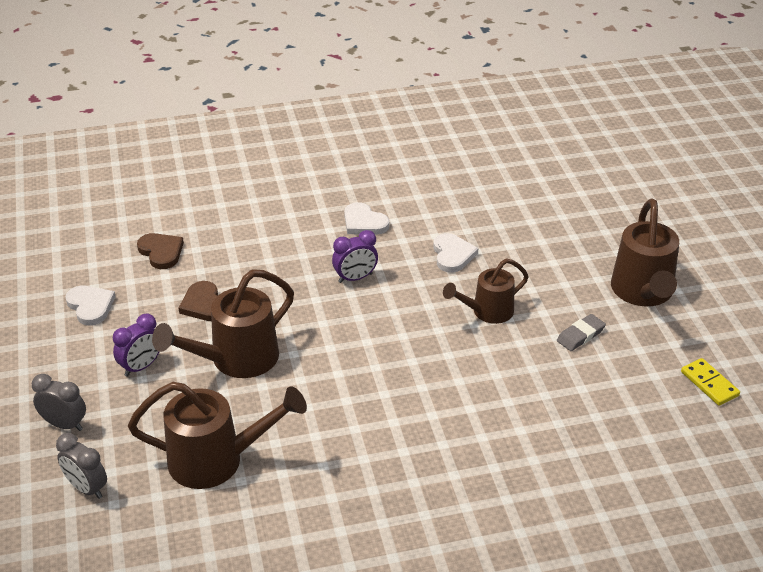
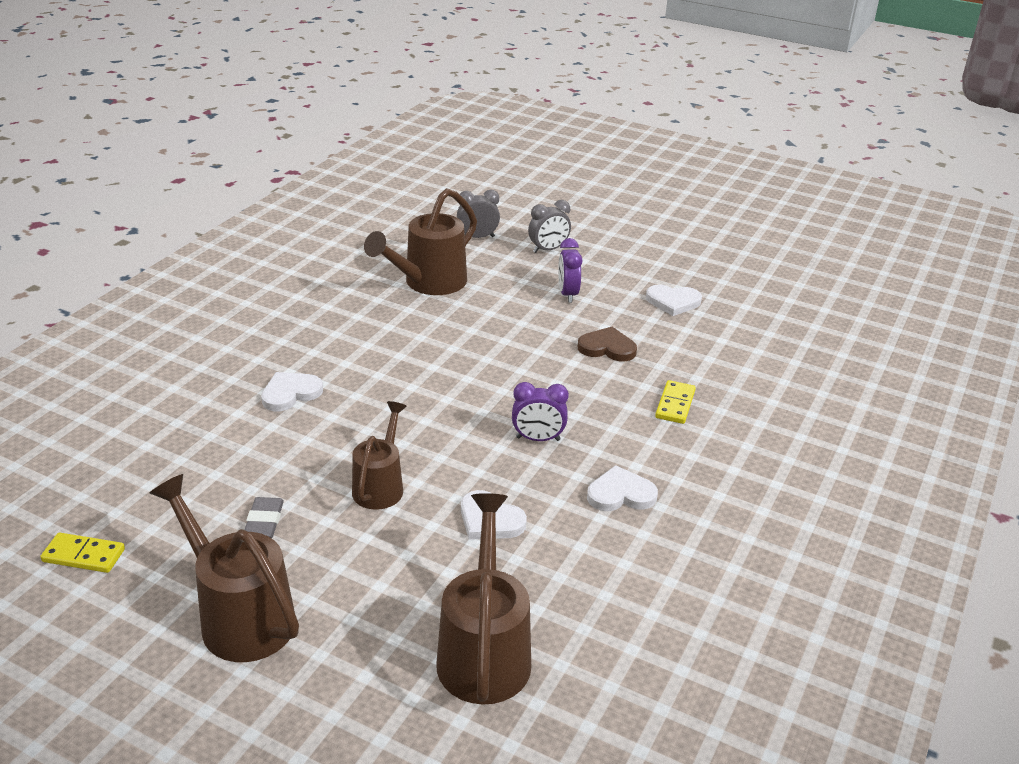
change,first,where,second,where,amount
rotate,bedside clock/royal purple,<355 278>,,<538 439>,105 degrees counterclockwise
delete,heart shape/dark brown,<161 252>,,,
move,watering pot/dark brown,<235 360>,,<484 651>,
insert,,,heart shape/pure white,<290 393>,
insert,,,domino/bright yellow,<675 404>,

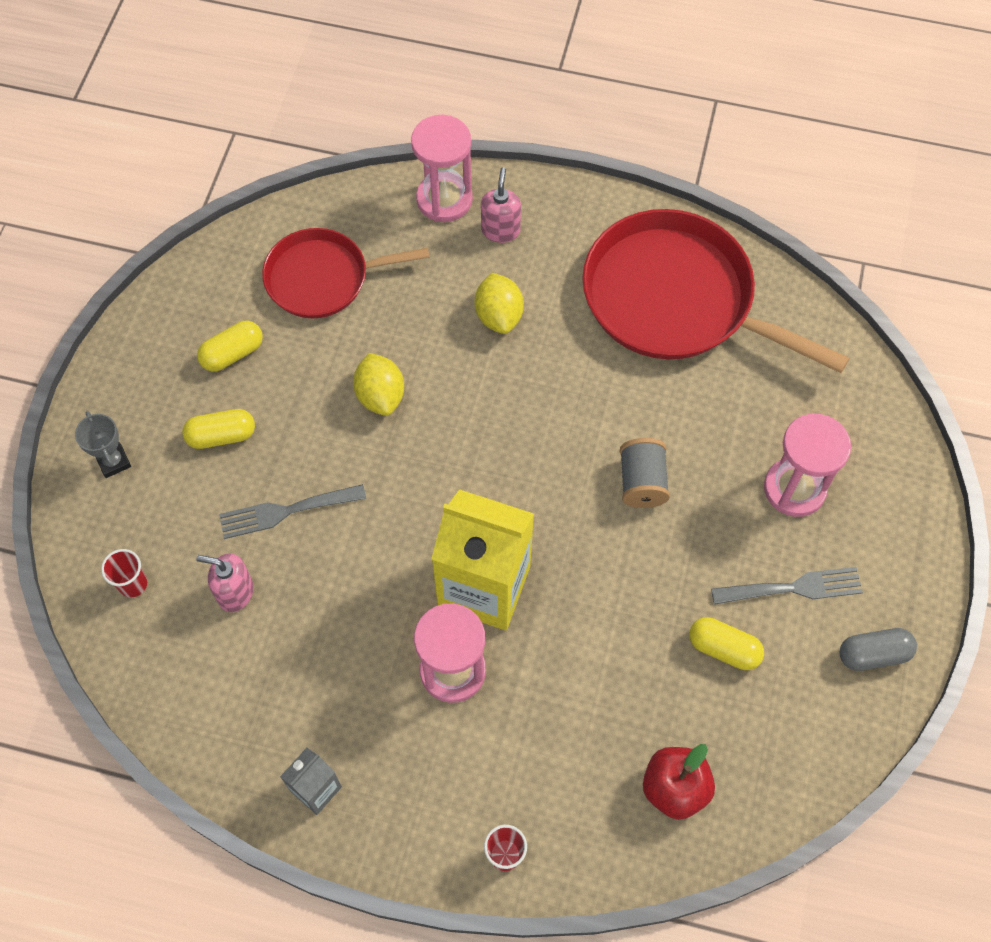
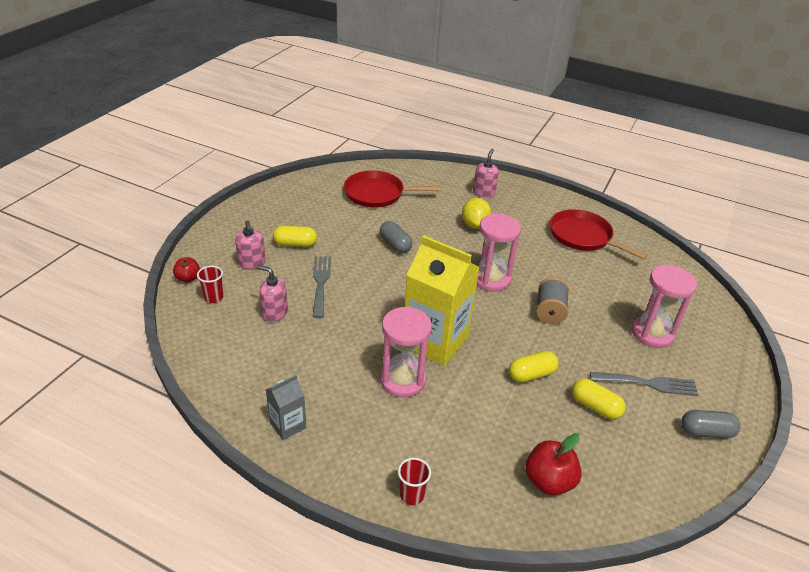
change,first,where,second,where,amount
move,sandglass/rosy,<444 199>,,<491 279>,
resize,frying pan/crimson,<676 299>,,<583 236>,x0.61
move,capsule/bright yellow,<232 354>,,<531 374>,
replace,citrus fruit/bright yellow,<380 396>,capsule/ash-grey,<395 244>,
delete,award cup/ash-grey,<113 461>,,,
rotate,fork/ash-grey,<286 511>,,<320 283>,90 degrees clockwise
insert,,,pump bottle/rosy,<252 263>,
insert,,,apple fruit/crimson,<188 278>,

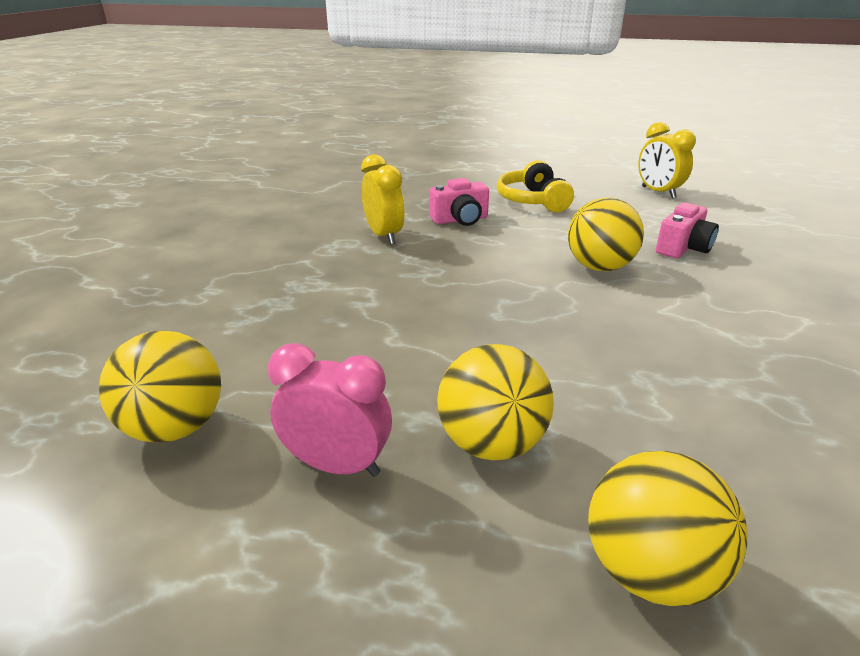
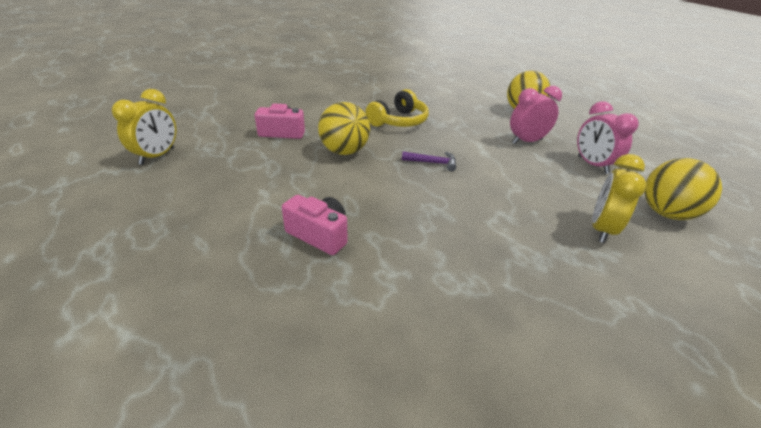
change,first,where,second,where,amount
move,bedside clock/bright yellow,<384 236>,,<601 229>,
move,headset/bright yellow,<533 201>,,<399 121>,
replace,ball/bright yellow,<491 443>,bedside clock/rosy,<526 141>,
insert,,,carpenter's hammer/royal purple,<432 163>,

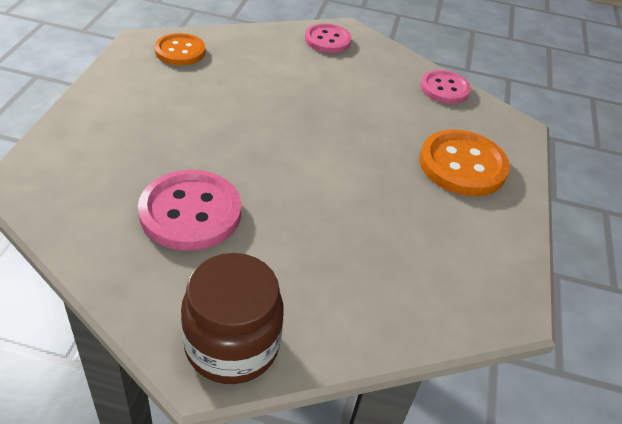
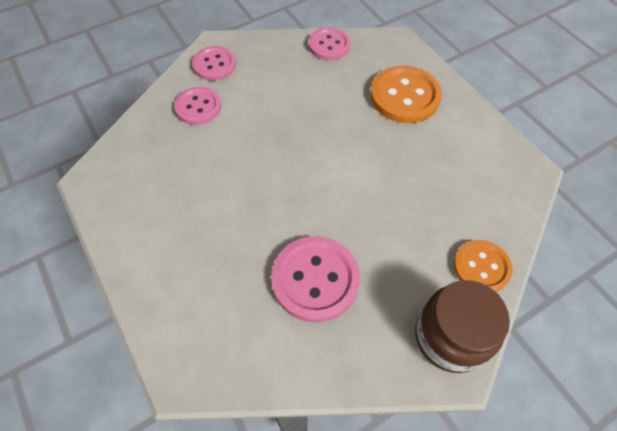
change,first,where,second,where,amount
move,button/orange-coloured,<180 51>,,<481 267>,
insert,,,button/rosy,<198 107>,

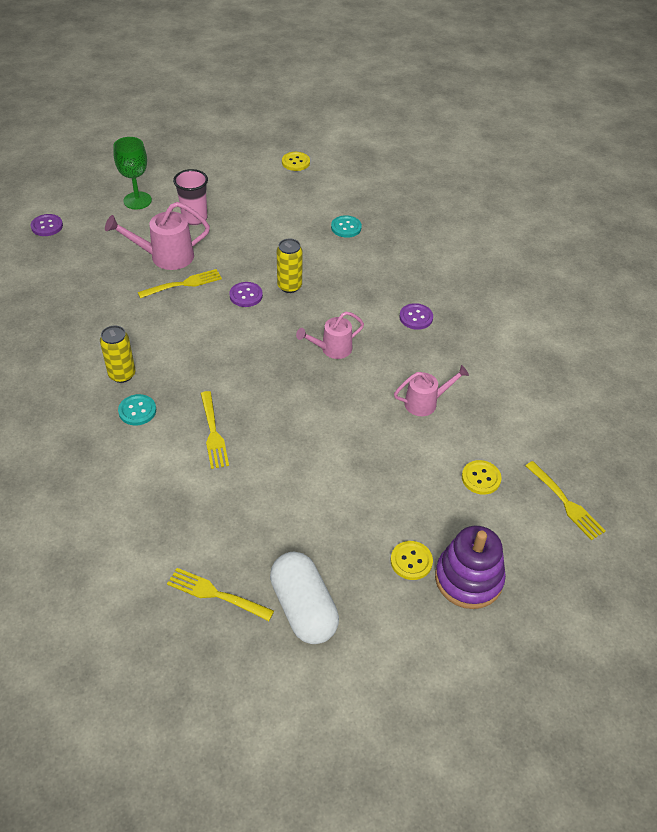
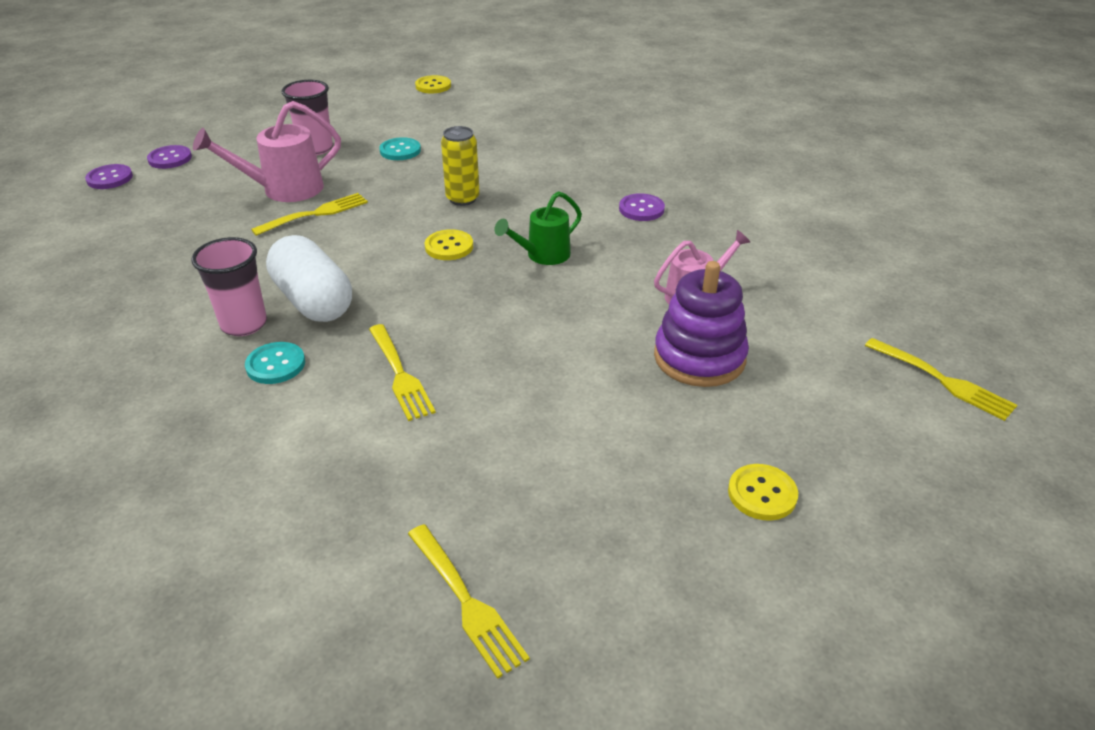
change,first,where,second,where,amount
delete,wine glass/leaf-green,<137 200>,,,
move,button/turquoise,<346 227>,,<400 151>,
move,button/royal purple,<246 295>,,<170 159>,
recolor,watering pot/rosy,<332 349>,watering pot/leaf-green,<542 255>,
replace,tin/bright yellow,<122 374>,cup/rosy,<244 324>,
move,button/bright yellow,<481 478>,,<449 247>,
move,stacking rings/royal purple,<468 579>,,<699 357>,
move,capsule/pure white,<303 608>,,<313 301>,
rotate,fork/bright yellow,<217 594>,,<465 601>,135 degrees counterclockwise

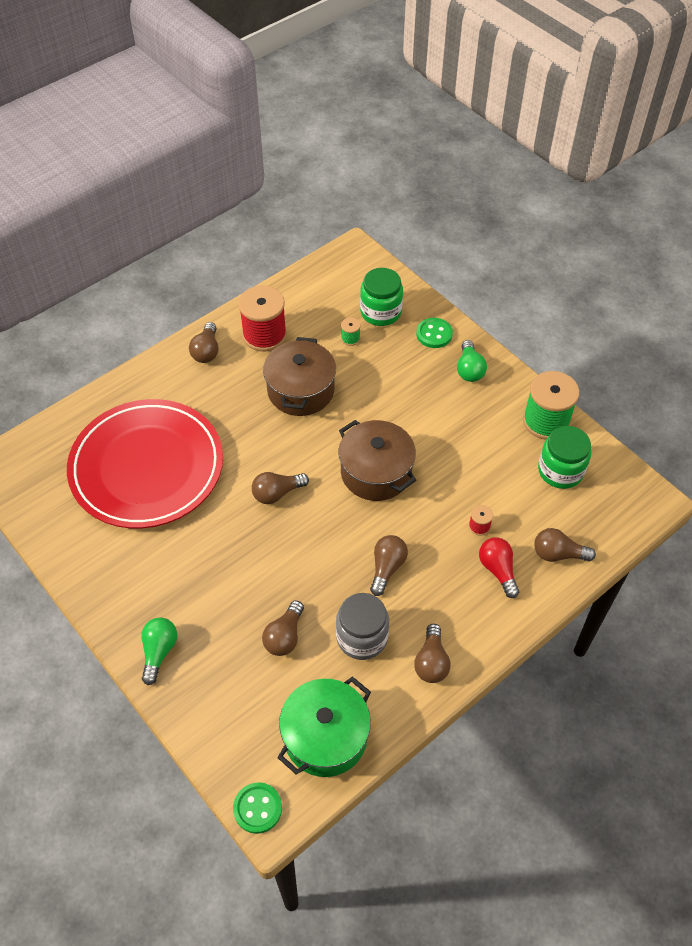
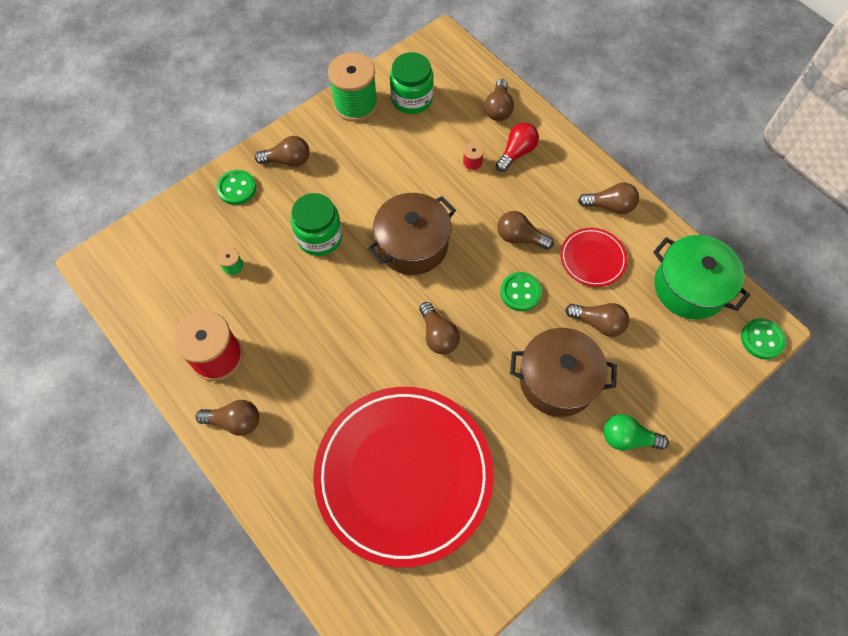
change,first,where,second,where,amount
move,jar/leaf-green,<380 312>,,<319 237>,
move,pot/dark brown,<300 390>,,<557 380>,
recolor,light bulb/leaf-green,<469 369>,light bulb/dark brown,<288 160>,
rotate,light bulb/crimson,<498 570>,,<516 152>,150 degrees clockwise
replace,jar/ash-grey,<362 637>,flat dish/crimson,<592 258>,
insert,,,button/leaf-green,<520 292>,

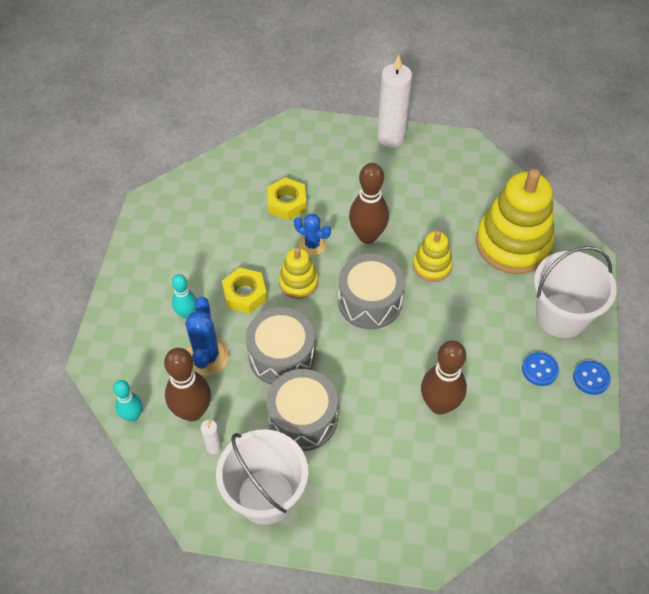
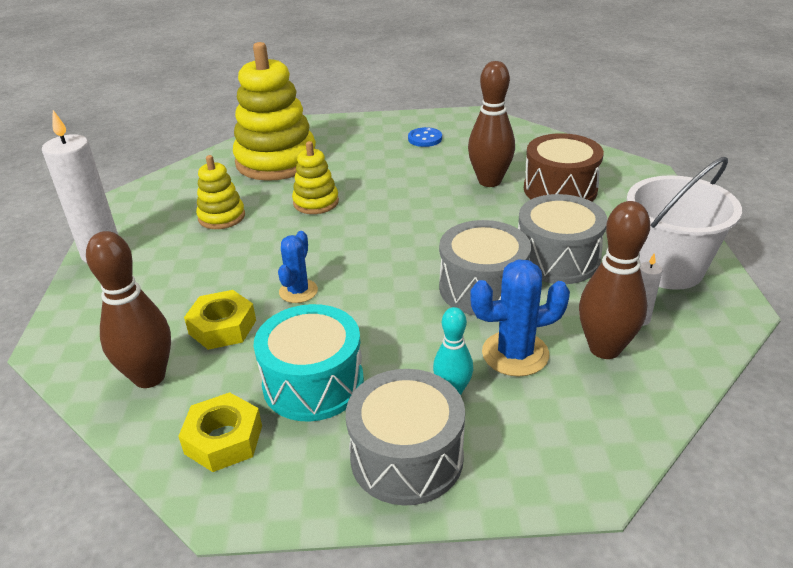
change,first,where,second,where,amount
move,tenpin/dark brown,<367 236>,,<149 377>,
delete,pail/pure white,<561 315>,,,
move,stacking rings/bright yellow,<298 282>,,<221 217>,
move,snare drum/ash-grey,<370 301>,,<406 457>,
move,nut/bright yellow,<245 294>,,<223 439>,
delete,button/cobalt,<591 378>,,,
delete,tenpin/turquoise,<133 416>,,,
insert,,,snare drum/dark brown,<560 189>,
insert,,,snare drum/turquoise,<313 383>,

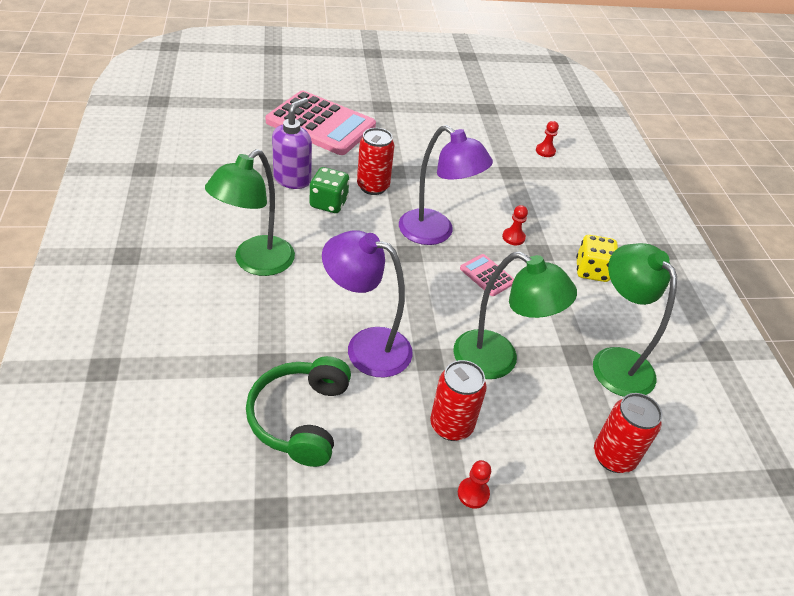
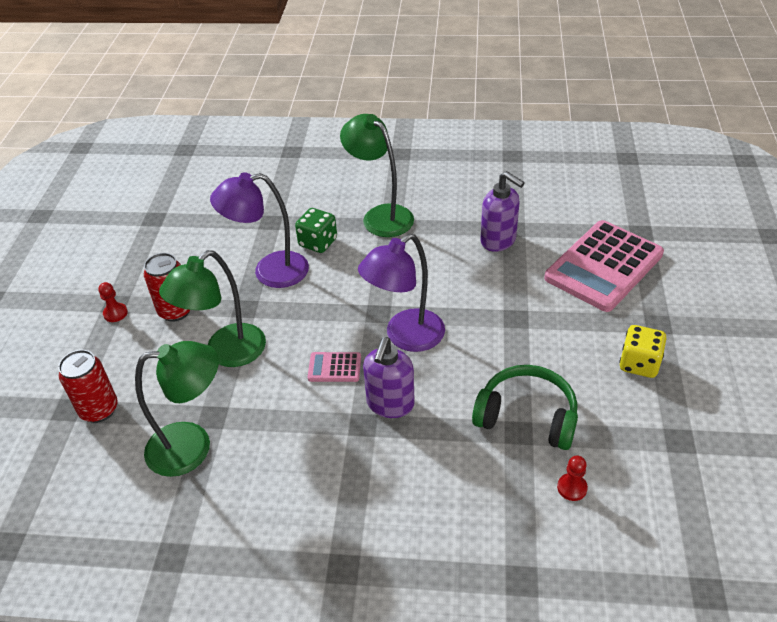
change,first,where,second,where,amount
delete,tin/crimson,<373 187>,,,
move,game die/leaf-green,<328 203>,,<318 242>,
replace,game pawn/crimson,<513 237>,pump bottle/royal purple,<390 404>,
rotate,desk lamp/royal purple,<366 347>,,<269 272>,135 degrees counterclockwise
move,game die/bright yellow,<591 271>,,<639 364>,
rotate,adding machine/rosy,<487 275>,,<334 367>,150 degrees counterclockwise
move,headset/leaf-green,<300 418>,,<527 416>,

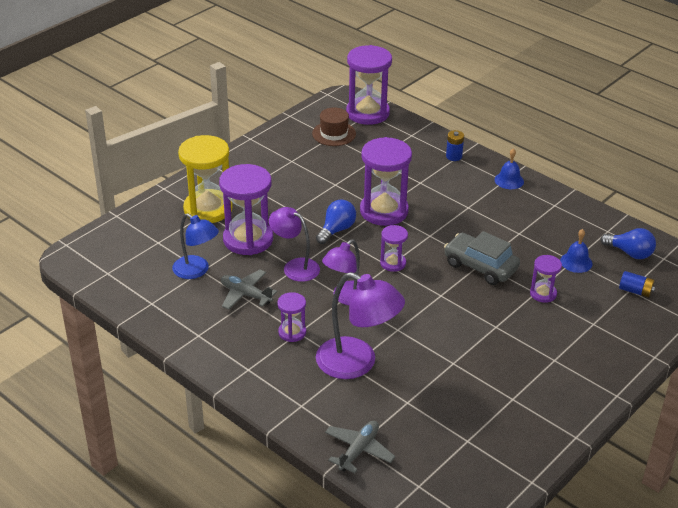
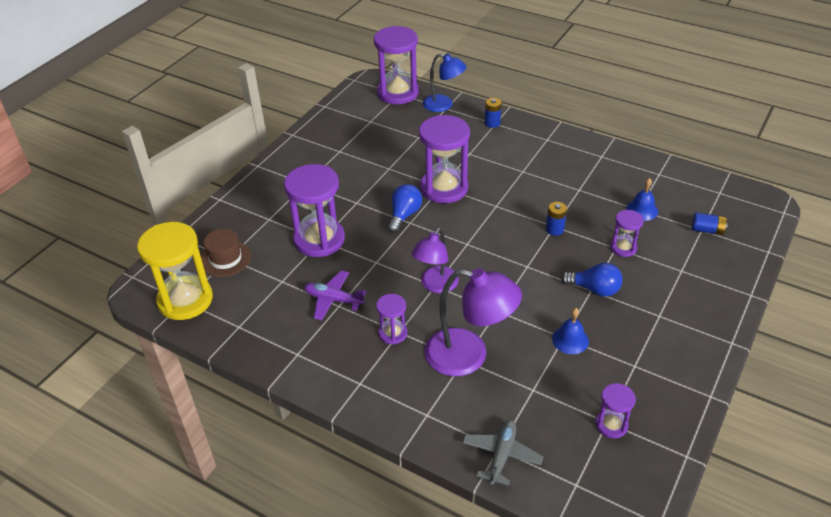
change,first,where,second,where,amount
move,tall hat/dark brown,<334 134>,,<225 259>,
move,sandglass/bright yellow,<208 209>,,<185 300>,
move,bell/cobalt,<509 180>,,<570 340>,
delete,desk lamp/royal purple,<295 267>,,,
move,desk lamp/cobalt,<196 271>,,<443 105>,
move,sandglass/royal purple,<393 263>,,<611 425>,
move,light bulb/cobalt,<630 253>,,<594 289>,
replace,automobile/ash-grey,<480 266>,battery/cobalt,<554 229>,
recolor,aeroplane/ash-grey,<246 294>,aeroplane/royal purple,<333 300>,

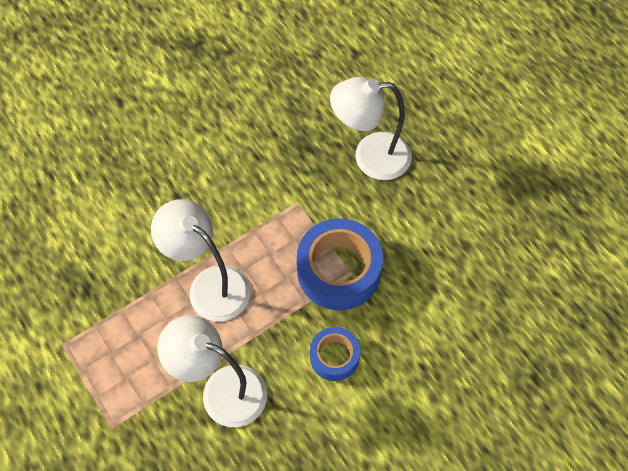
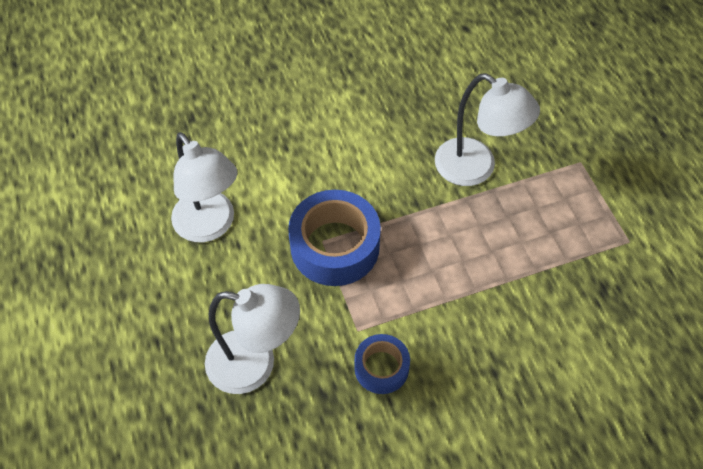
change,first,where,second,where,amount
move,desk lamp/pure white,<209 285>,,<210 226>,
move,sticky tape/cobalt,<334 357>,,<381 368>,

